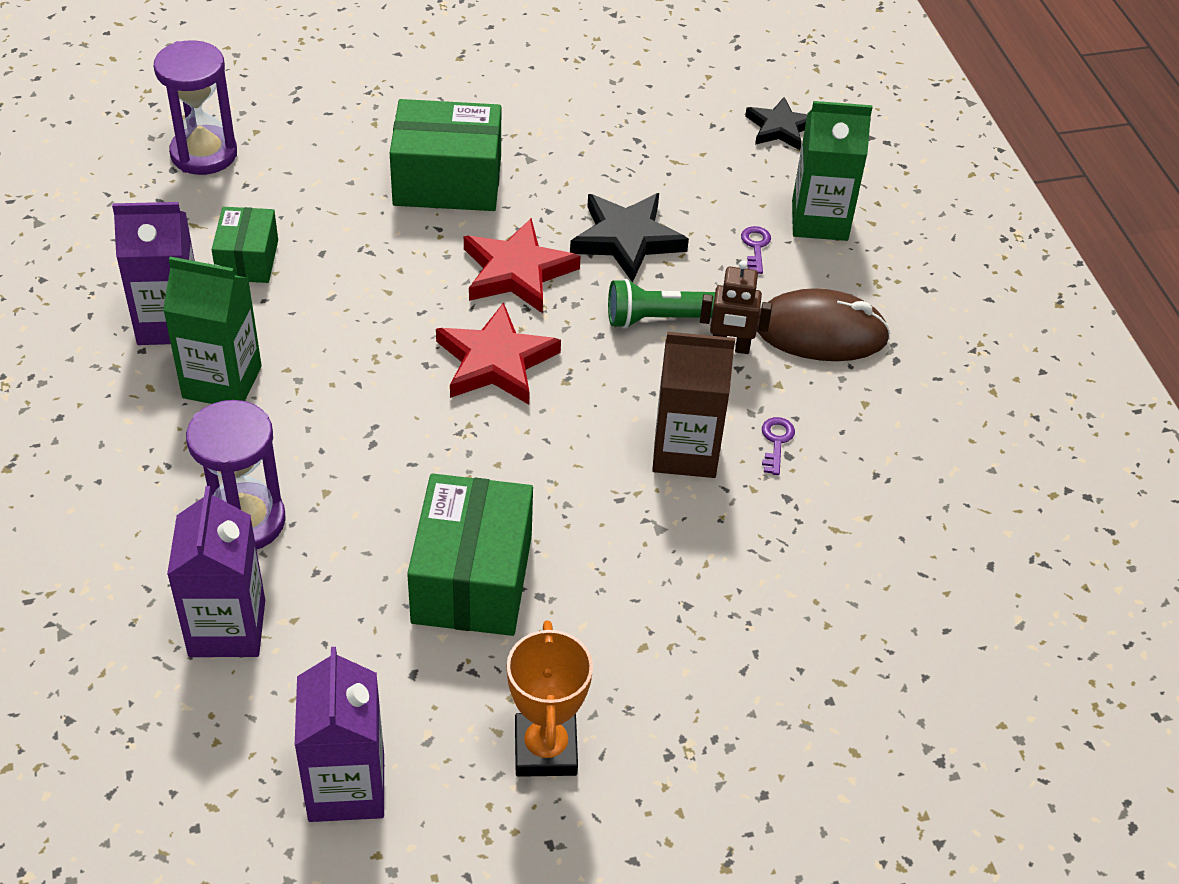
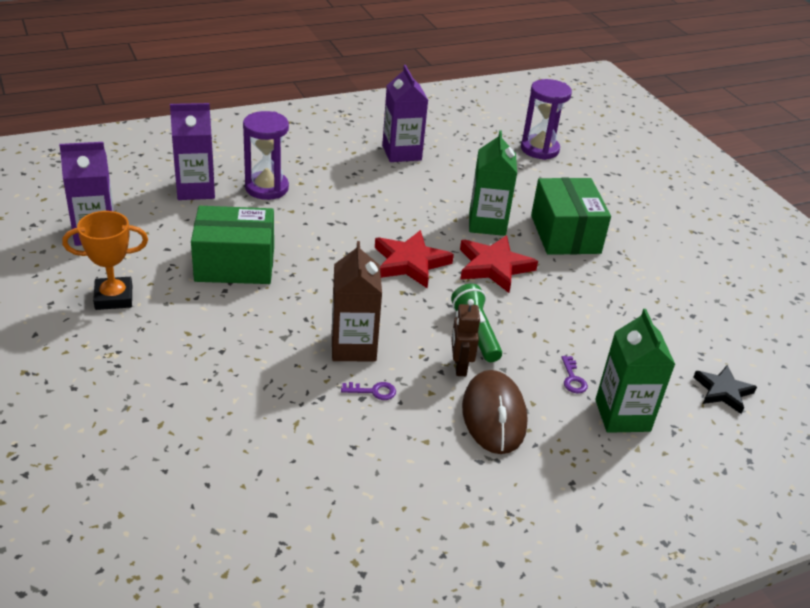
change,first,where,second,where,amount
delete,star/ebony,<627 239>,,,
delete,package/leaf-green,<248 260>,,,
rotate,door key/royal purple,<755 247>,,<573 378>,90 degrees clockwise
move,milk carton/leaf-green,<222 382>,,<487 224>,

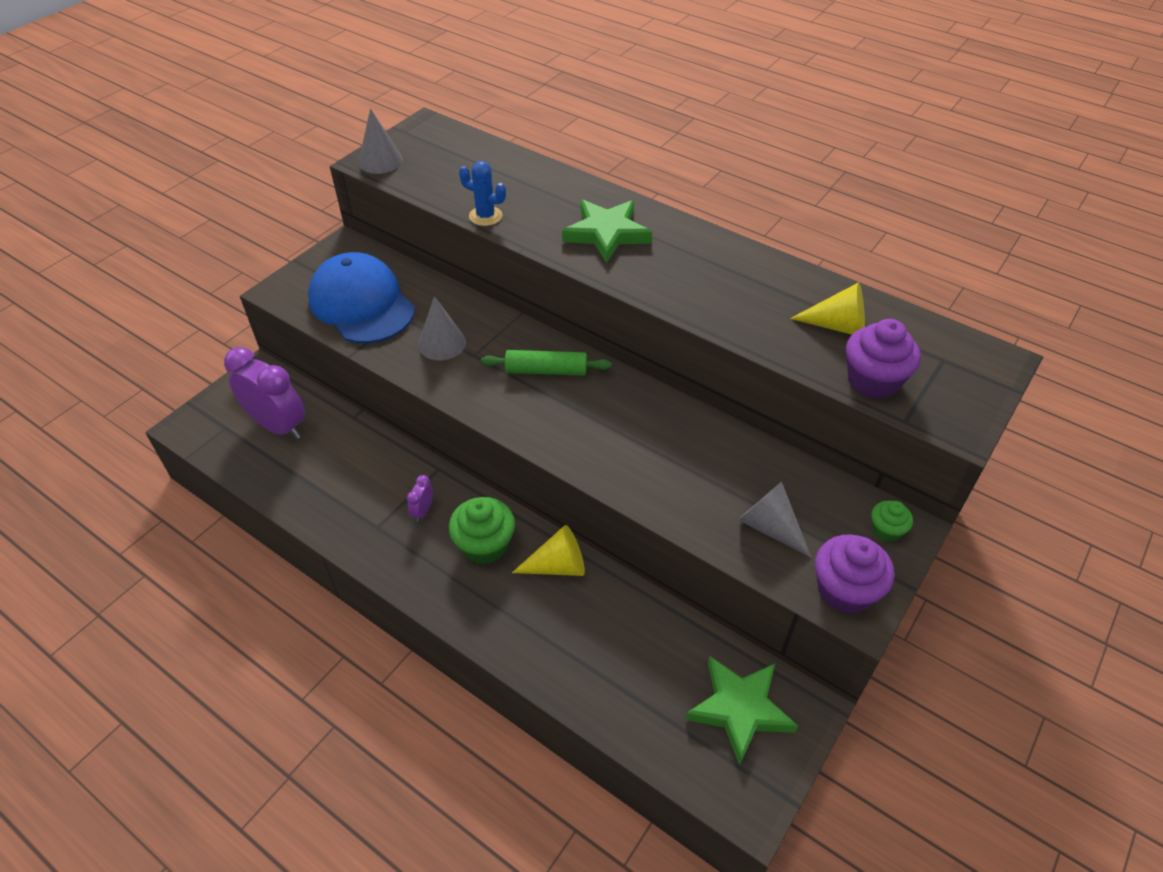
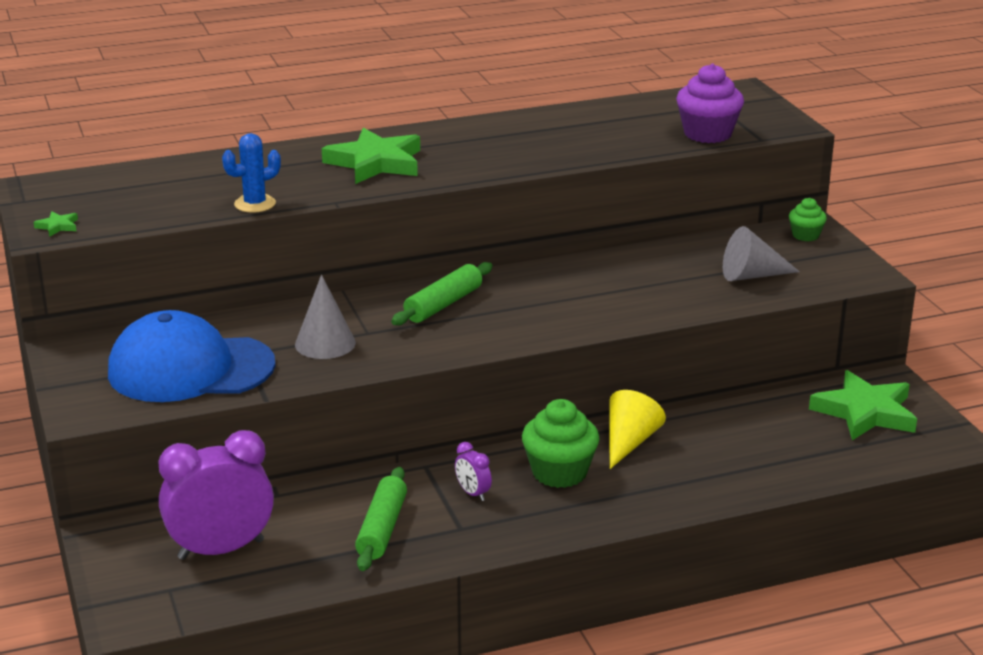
change,first,where,second,where,amount
replace,solid cone/ash-grey,<380 161>,star/leaf-green,<58 226>,
delete,solid cone/bright yellow,<837 326>,,,
delete,fairy cake/royal purple,<844 590>,,,
insert,,,dough roller/leaf-green,<382 529>,

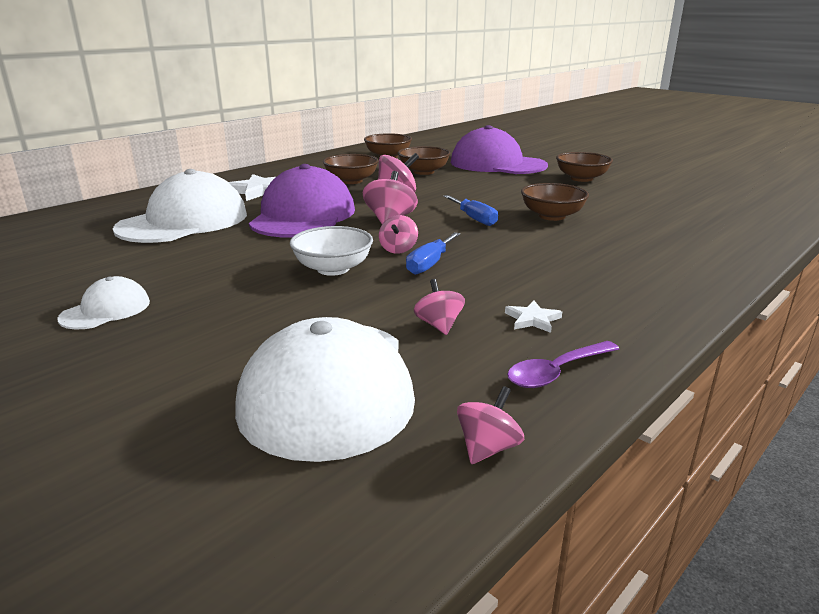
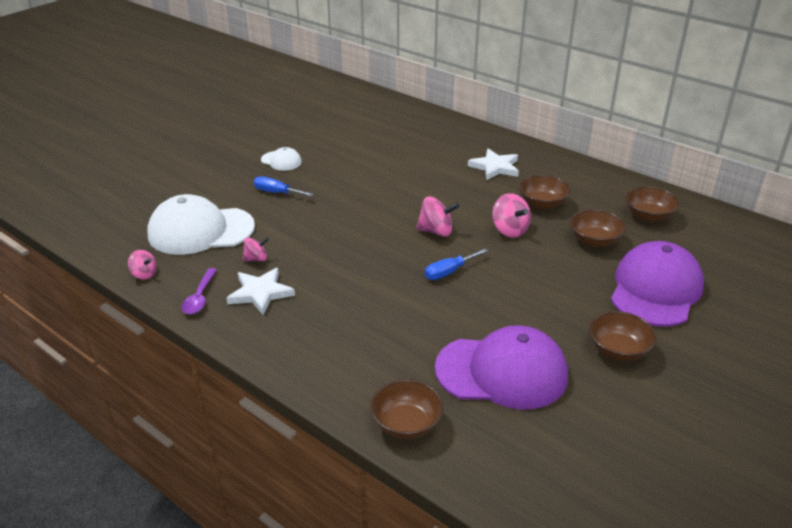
change,first,where,second,where,amount
move,cap/royal purple,<303 216>,,<502 372>,
delete,cap/pure white,<184 221>,,,
move,bowl/dark brown,<552 216>,,<406 424>,
delete,whirligig/rosy,<398 249>,,,
delete,bowl/pure white,<333 269>,,,
move,screwdriver/cobalt,<429 264>,,<276 192>,
resize,star/pure white,<532 319>,,<260 293>,x1.90
rotate,spoon/royal purple,<556 372>,,<200 297>,135 degrees counterclockwise

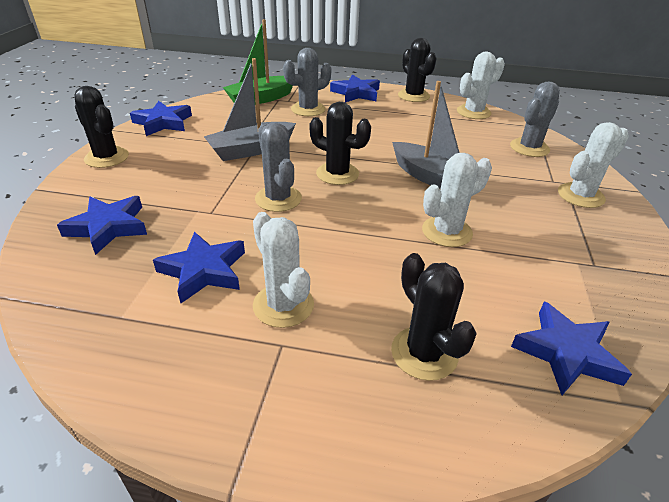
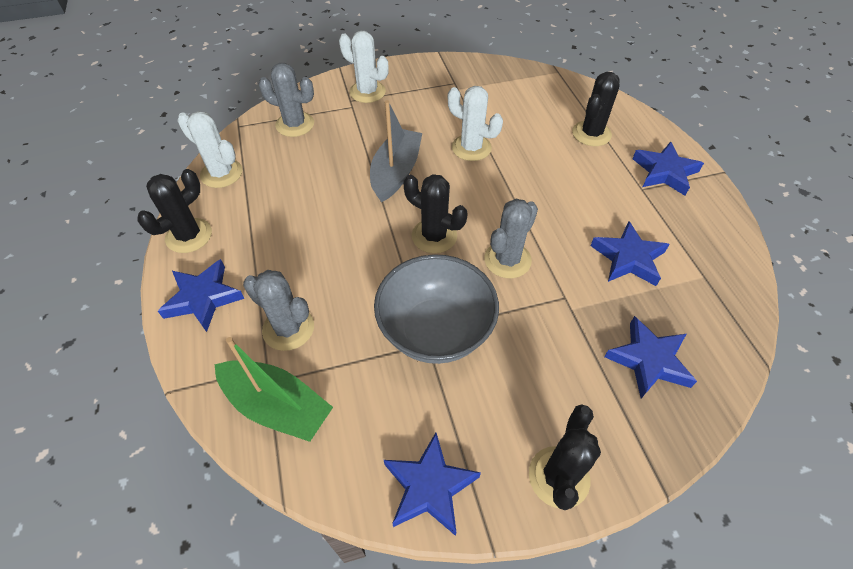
change,first,where,second,where,amount
replace,sailboat/ash-grey,<251 150>,bowl/ash-grey,<435 331>,
rotate,prickly plant/ebony,<337 174>,,<434 236>,60 degrees counterclockwise
delete,prickly plant/pure white,<283 305>,,,
move,star/cobalt,<566 353>,,<664 172>,

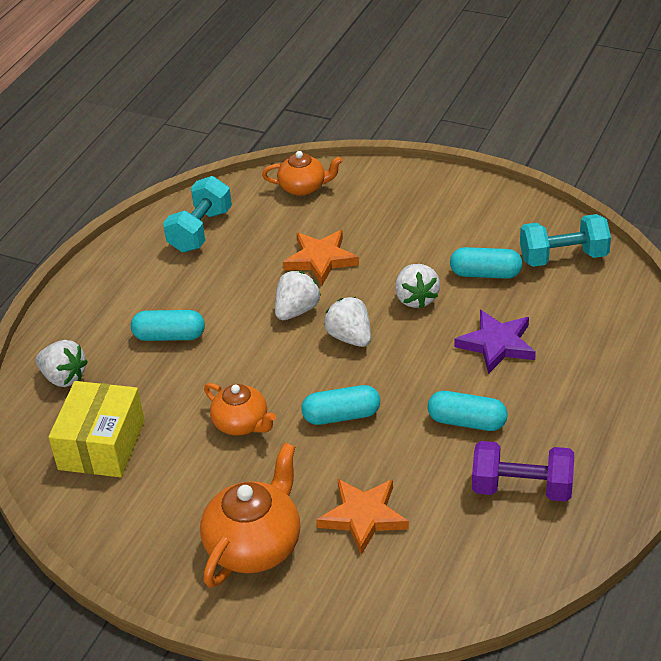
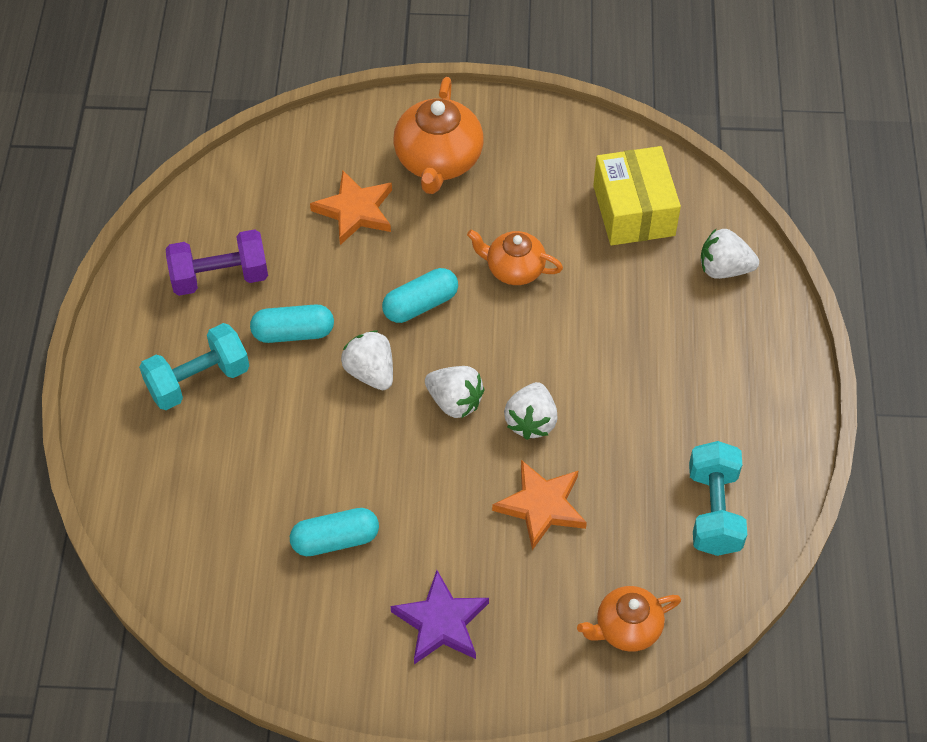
change,first,where,second,where,amount
move,hand weight/turquoise,<563 257>,,<198 380>,
move,toy strawberry/pure white,<416 298>,,<370 372>,
delete,capsule/turquoise,<169 336>,,,
move,star/royal purple,<497 344>,,<441 622>,

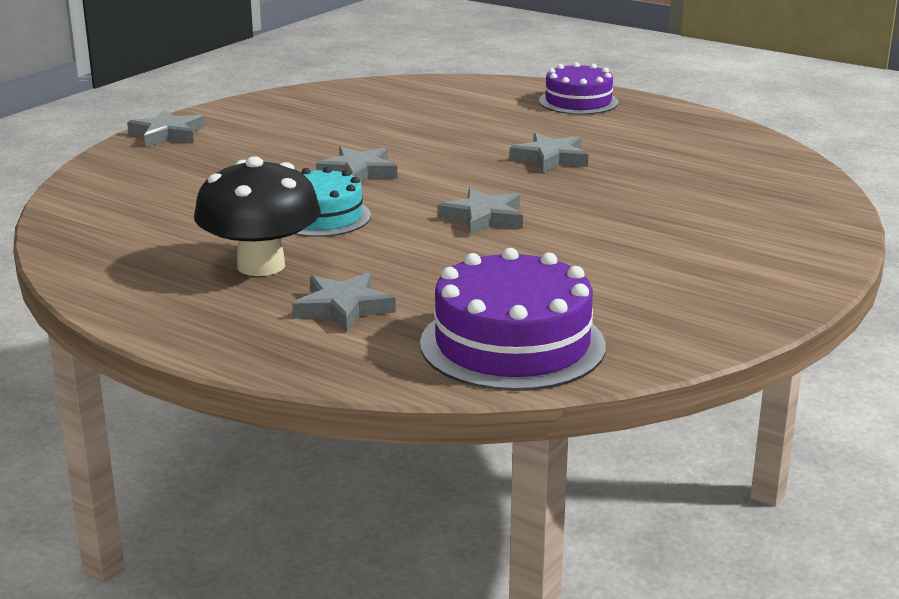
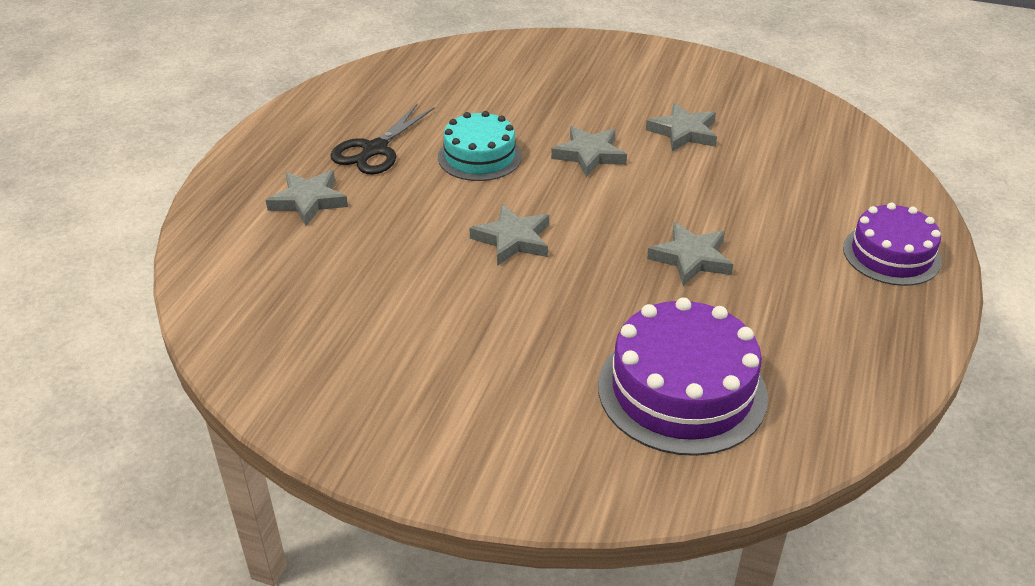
change,first,where,second,where,amount
move,star/ash-grey,<167 134>,,<683 132>,
replace,mushroom/ebony,<261 266>,shears/ebony,<374 150>,
move,gateau/royal purple,<512 344>,,<682 390>,

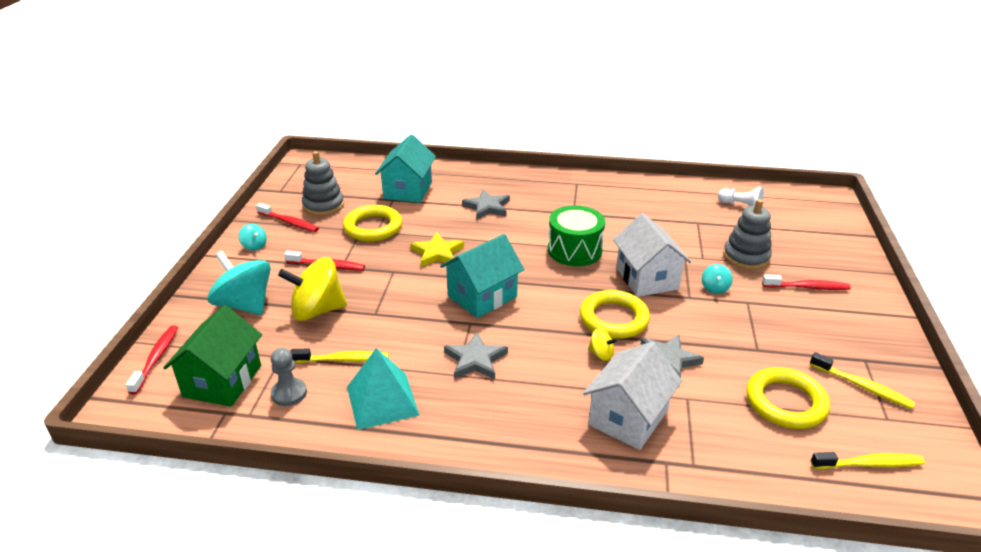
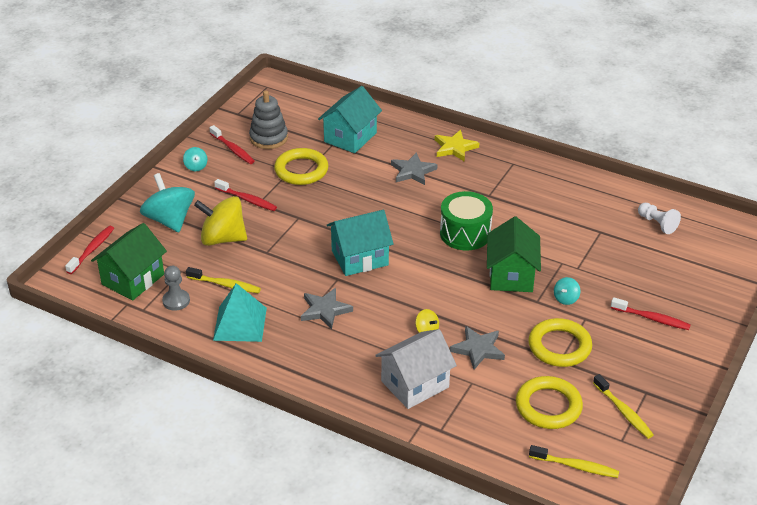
change,first,where,second,where,amount
delete,stacking rings/ash-grey,<746 257>,,,
recolor,toy house/pure white,<647 278>,toy house/leaf-green,<511 275>,
move,star/bright yellow,<437 253>,,<455 148>,
move,hoop/bright yellow,<614 319>,,<559 346>,

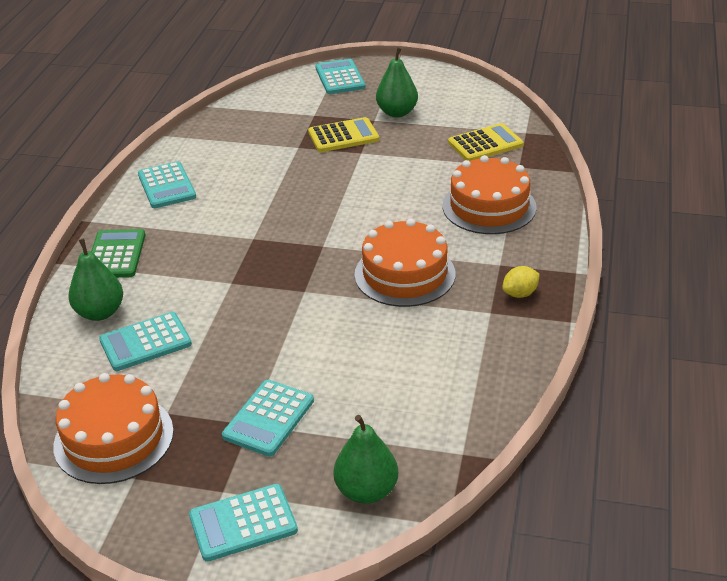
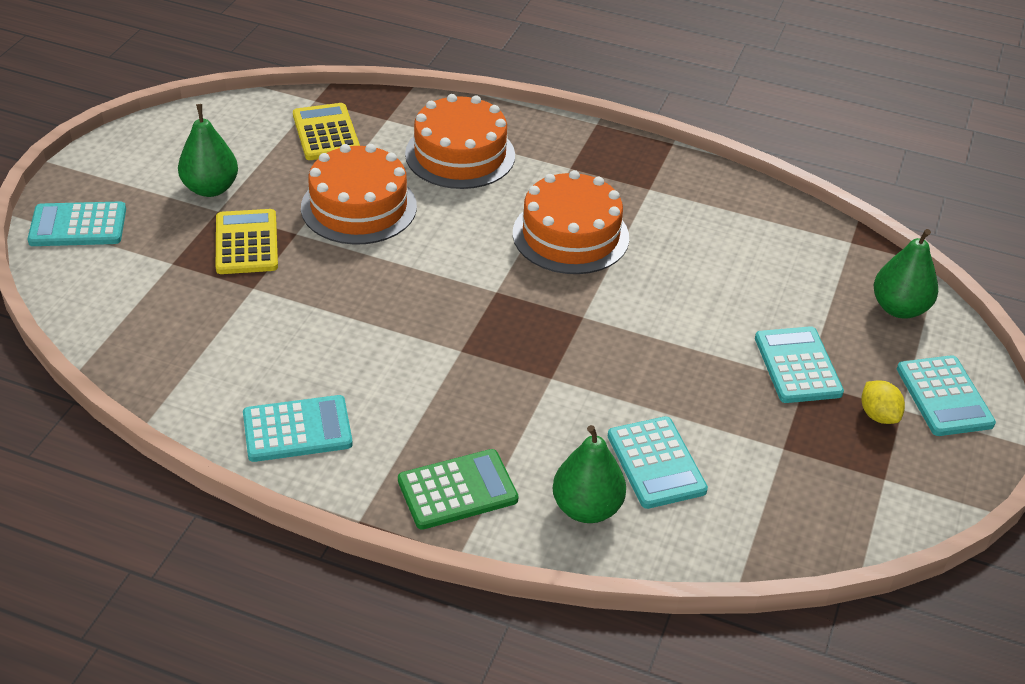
change,first,where,second,where,amount
rotate,adding machine/leaf-green,<116 255>,,<457 490>,150 degrees clockwise
move,citrus fruit/bright yellow,<520 293>,,<878 415>,
move,gateau/orange-coloured,<114 438>,,<359 207>,
rotate,adding machine/turquoise,<268 418>,,<798 366>,135 degrees counterclockwise

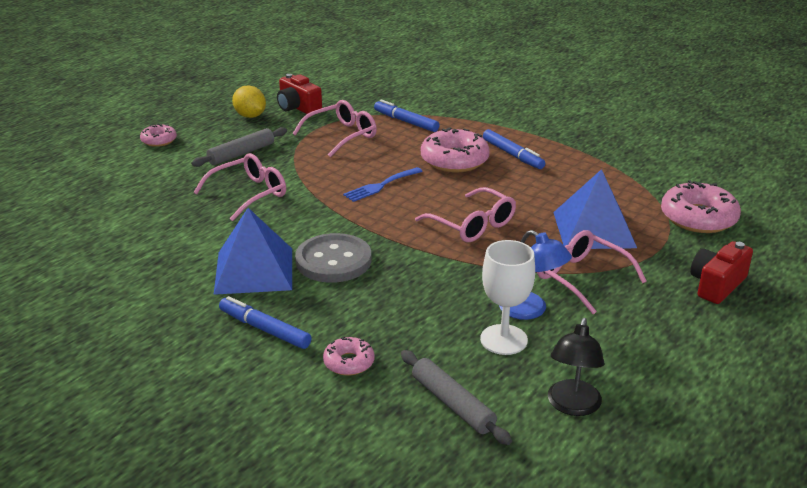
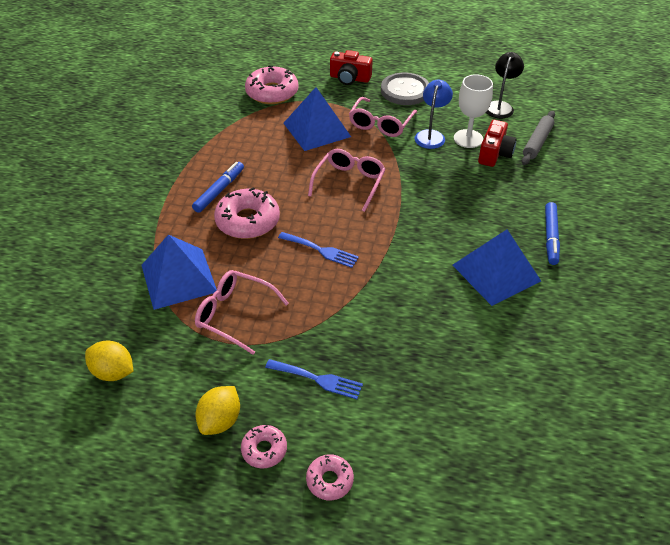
change,first,where,second,where,amount
move,photo camera/crimson,<298 107>,,<494 153>,
replace,marker/cobalt,<406 122>,pyramid/cobalt,<179 278>,
replace,dough roller/ash-grey,<241 154>,fork/cobalt,<318 379>,
delete,spectacles/rosy,<249 194>,,,
move,button/ash-grey,<333 261>,,<405 91>,
rotate,desk lamp/ebony,<572 406>,,<500 106>,60 degrees counterclockwise
move,glazed donut/rosy,<349 362>,,<264 450>,
insert,,,citrus fruit/bright yellow,<113 372>,

